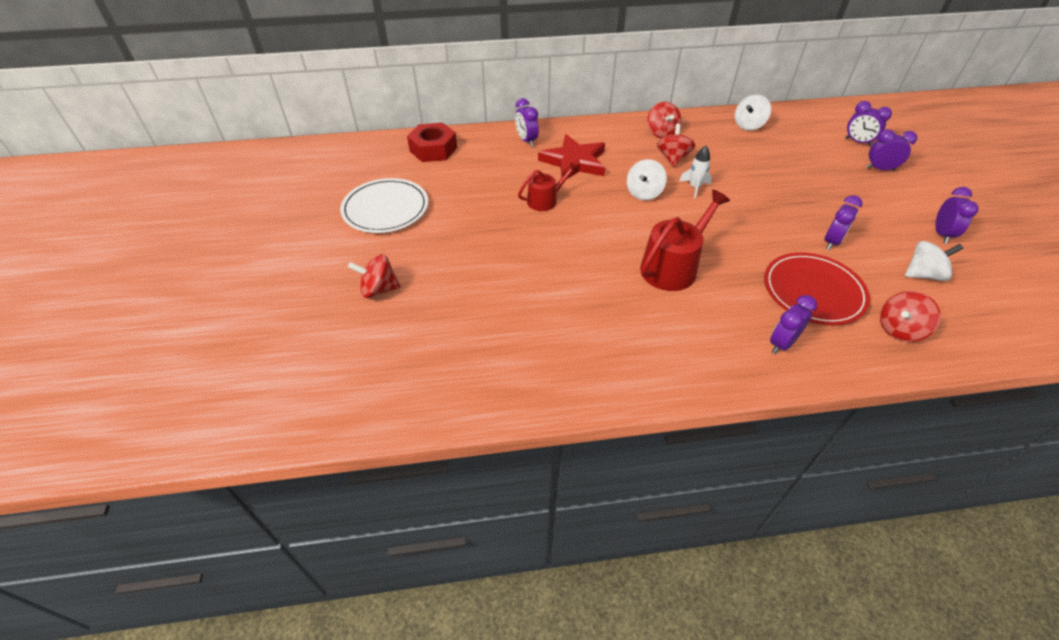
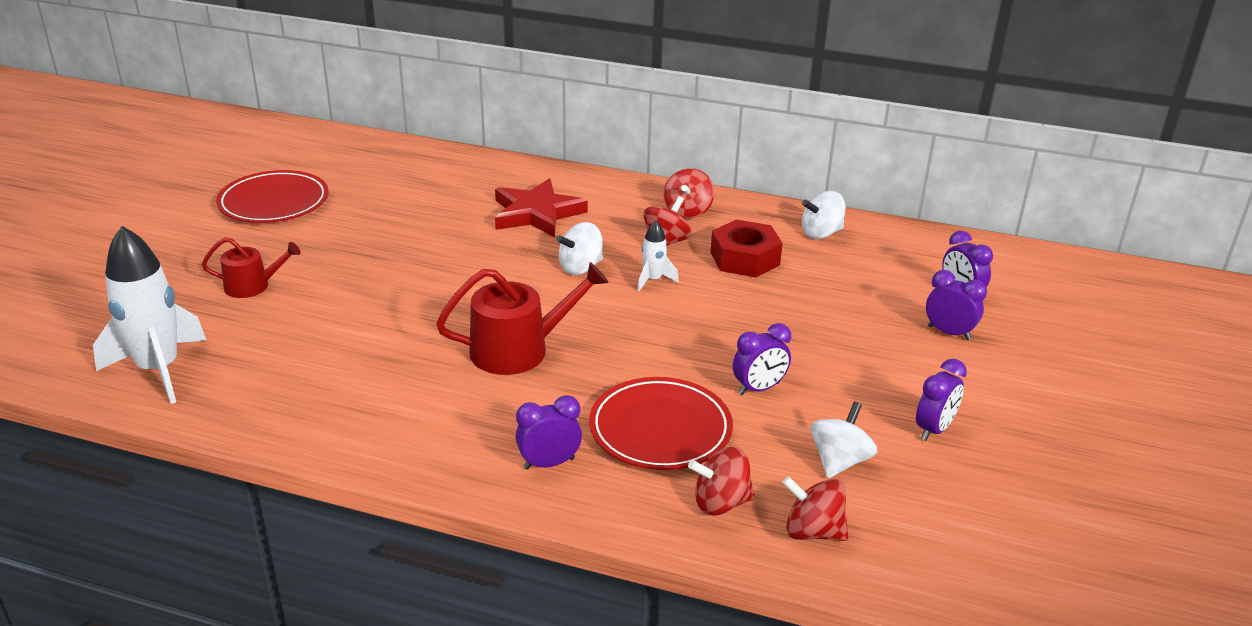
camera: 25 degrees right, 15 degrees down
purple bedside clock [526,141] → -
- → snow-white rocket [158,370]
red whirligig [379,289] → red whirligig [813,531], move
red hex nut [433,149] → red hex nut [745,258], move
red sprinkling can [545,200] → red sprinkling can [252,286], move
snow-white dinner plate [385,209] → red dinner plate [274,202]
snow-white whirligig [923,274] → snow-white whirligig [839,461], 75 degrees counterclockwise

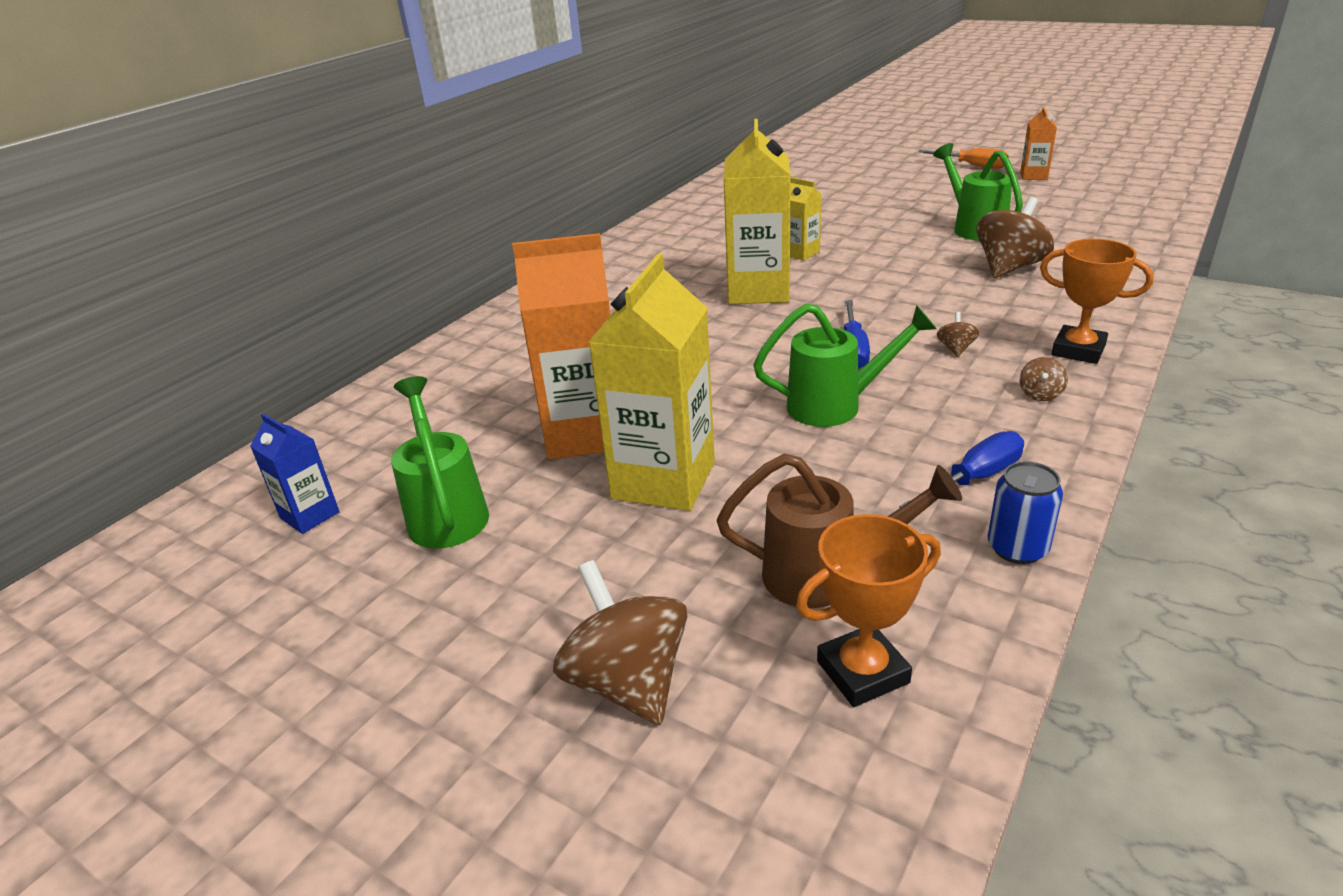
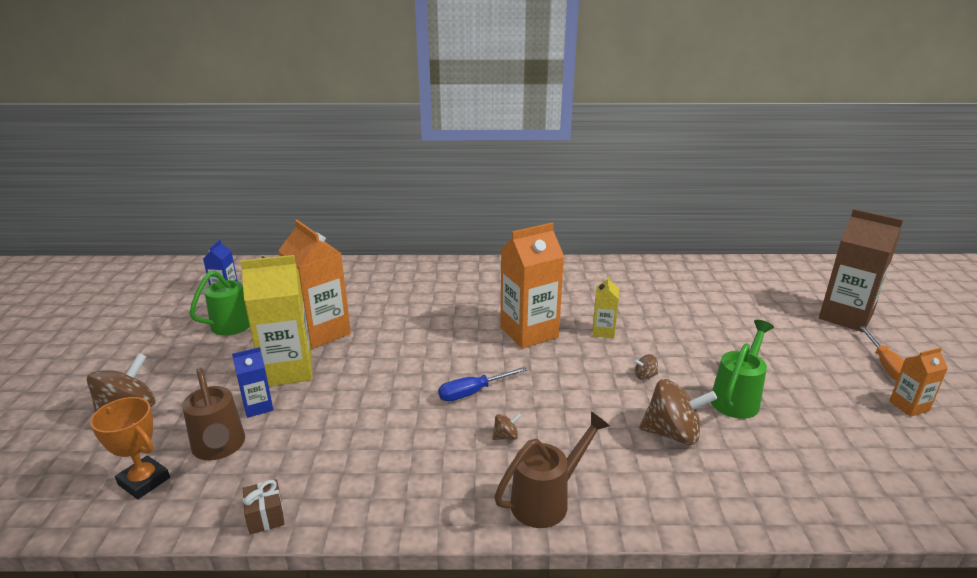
camera: 55 degrees right, 5 degrees down
green sprinkling can [837,405] → -
royal blue hand screwdriver [974,479] → -
- → royal blue juice carton [258,406]
- → dark brown juice carton [845,317]
dark brown whirligig [1040,394] → dark brown whirligig [645,376], move
royal blue tin [1017,548] → dark brown wrapped gift [265,516]
orange-coloured trophy [1078,350] → dark brown sprinkling can [548,499]
golden juice carton [758,290] → orange-coloured juice carton [529,332]

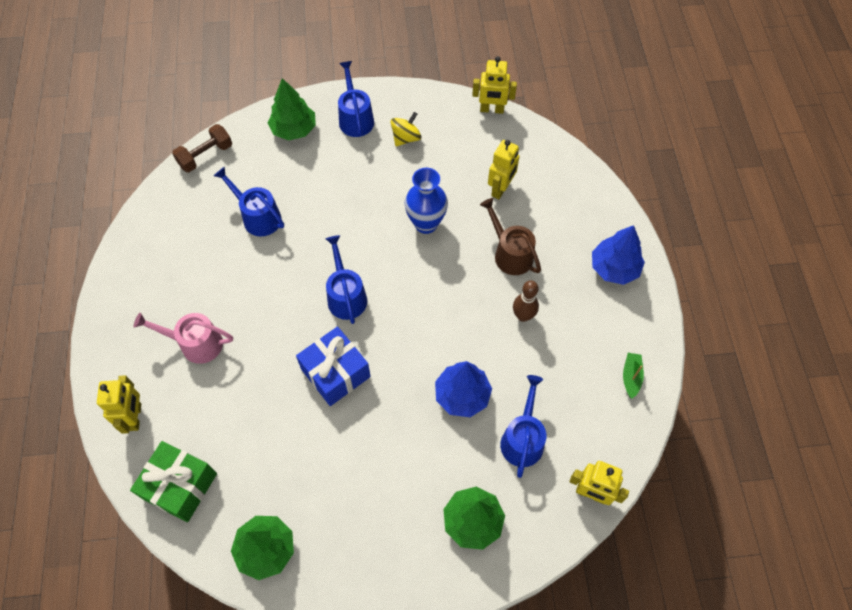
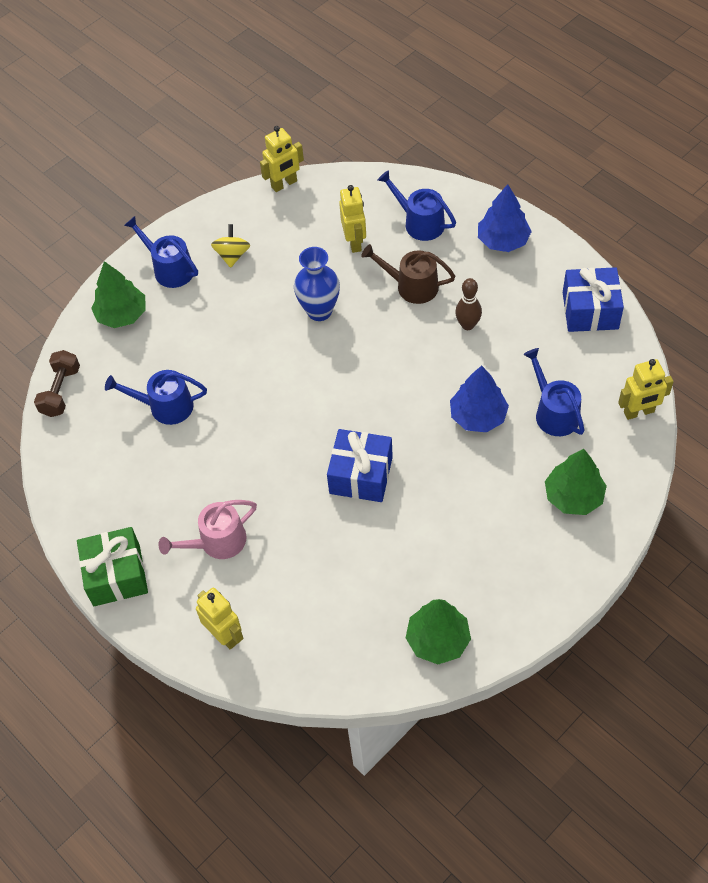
camera: 35 degrees left, 5 degrees down
green wrapped gift [180,486] → green wrapped gift [116,575], move
royal blue sprinkling can [346,296] → royal blue sprinkling can [420,222], move
green sailboat [631,377] → royal blue wrapped gift [590,310]

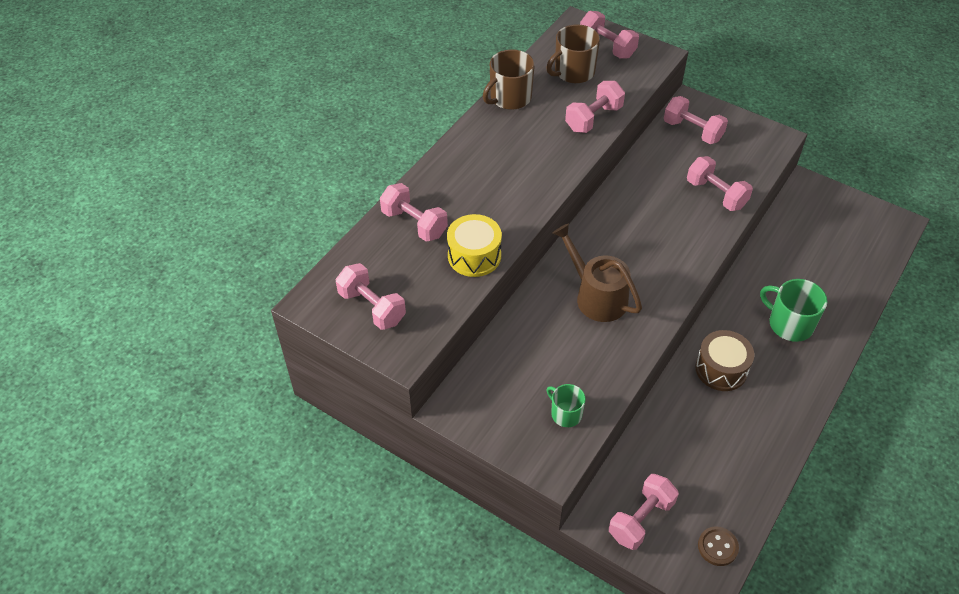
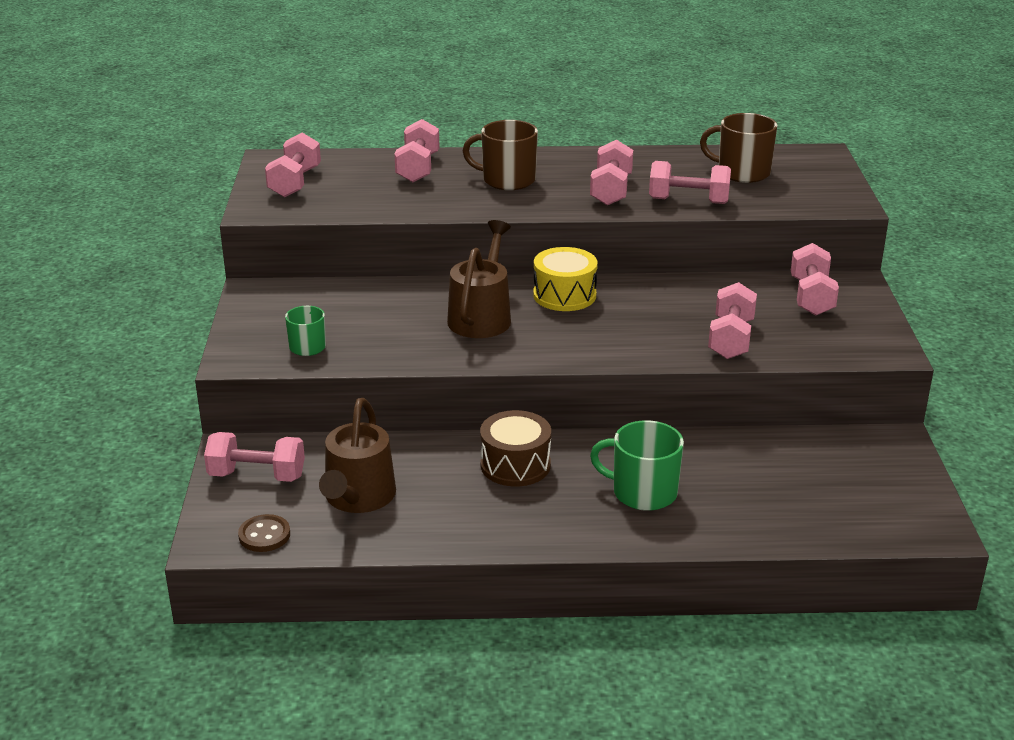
camera: 55 degrees right, 20 degrees down
- → dark brown sprinkling can [358,497]
golden drum [474,256] → golden drum [564,295], move
dark brown mug [510,98] → dark brown mug [507,180], move
rosy free weight [607,46] → rosy free weight [611,190], move
green mug [789,324] → green mug [643,492], 75 degrees counterclockwise

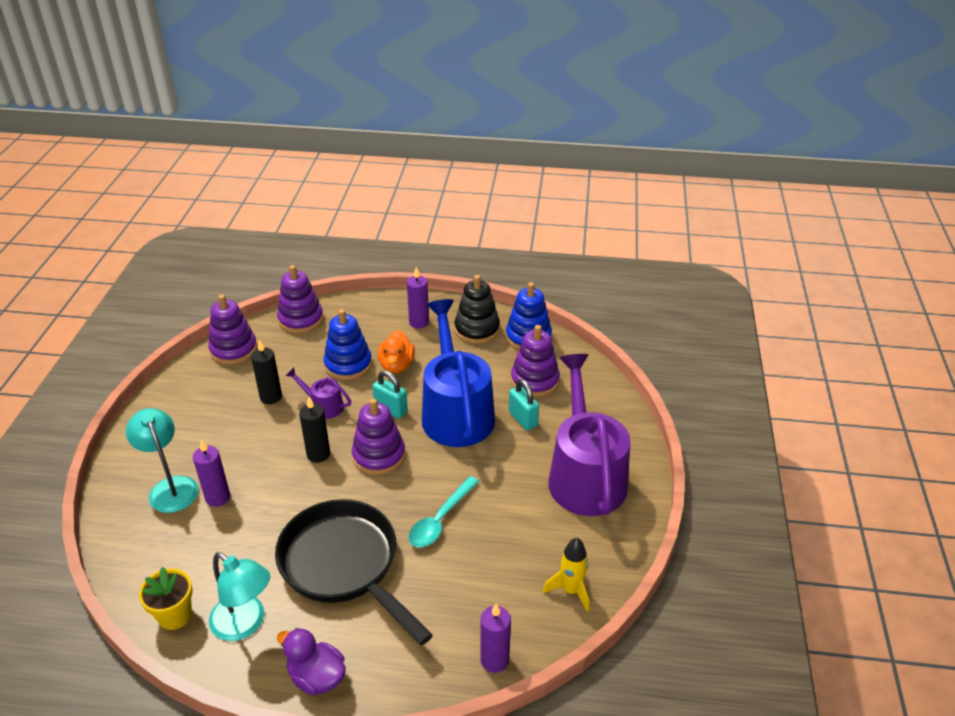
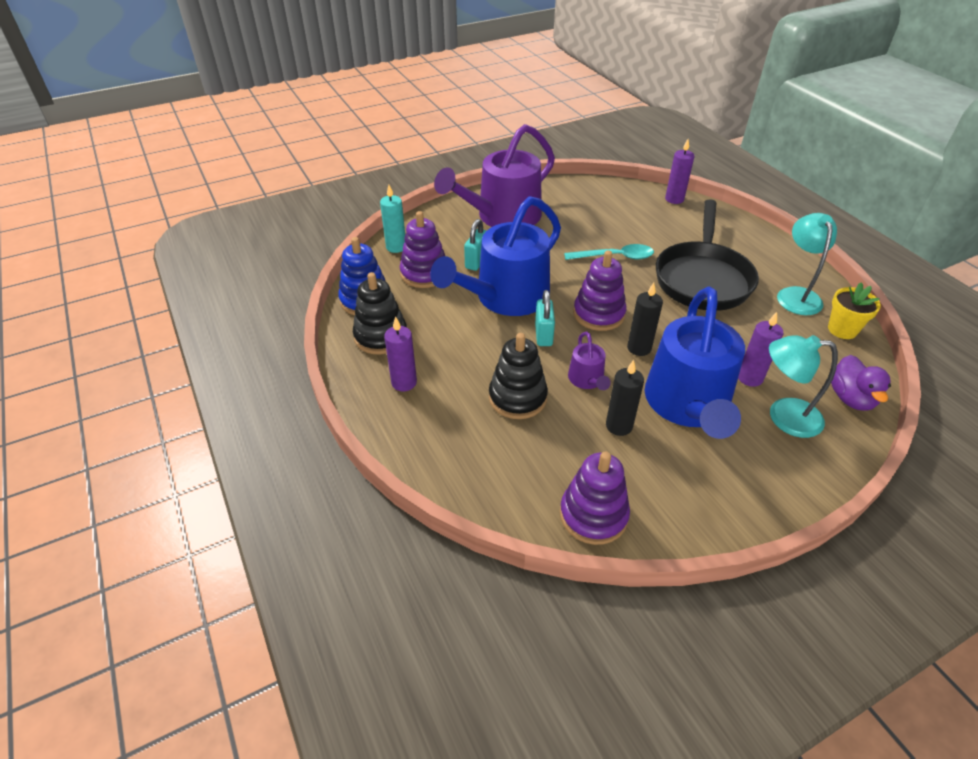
camera: 125 degrees left, 5 degrees up
purple stacking rings [301,319] → -
orange-coloured duck [397,365] → -
golden rocket [570,590] → -
- → aqua candle [396,247]
- → royal blue sprinkling can [688,404]
purple duck [316,677] → purple duck [850,398], move
royal blue stacking rings [348,364] → black stacking rings [517,397]
aqua desk lamp [170,487] → aqua desk lamp [783,416], 75 degrees clockwise

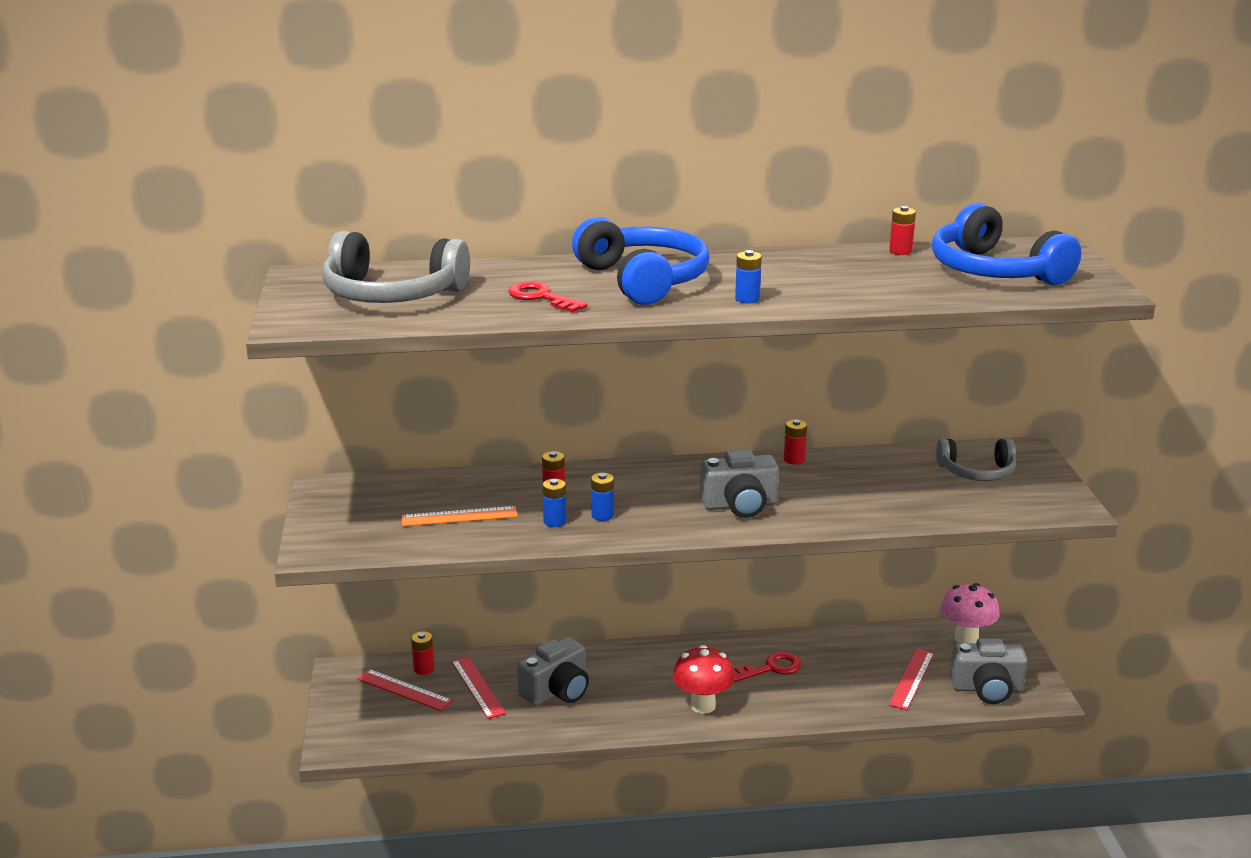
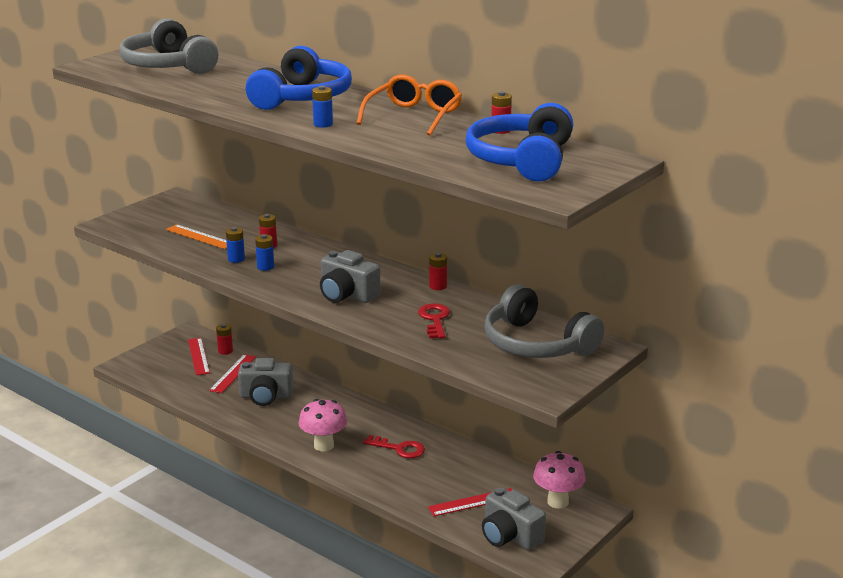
camera: 45 degrees right, 0 degrees up
- → orange-coloured eyeglasses [414,116]
red key [541,297] → red key [434,319], move
red mushroom [702,705] → rosy mushroom [324,445]
gray headphones [977,472] → gray headphones [536,344], x1.61

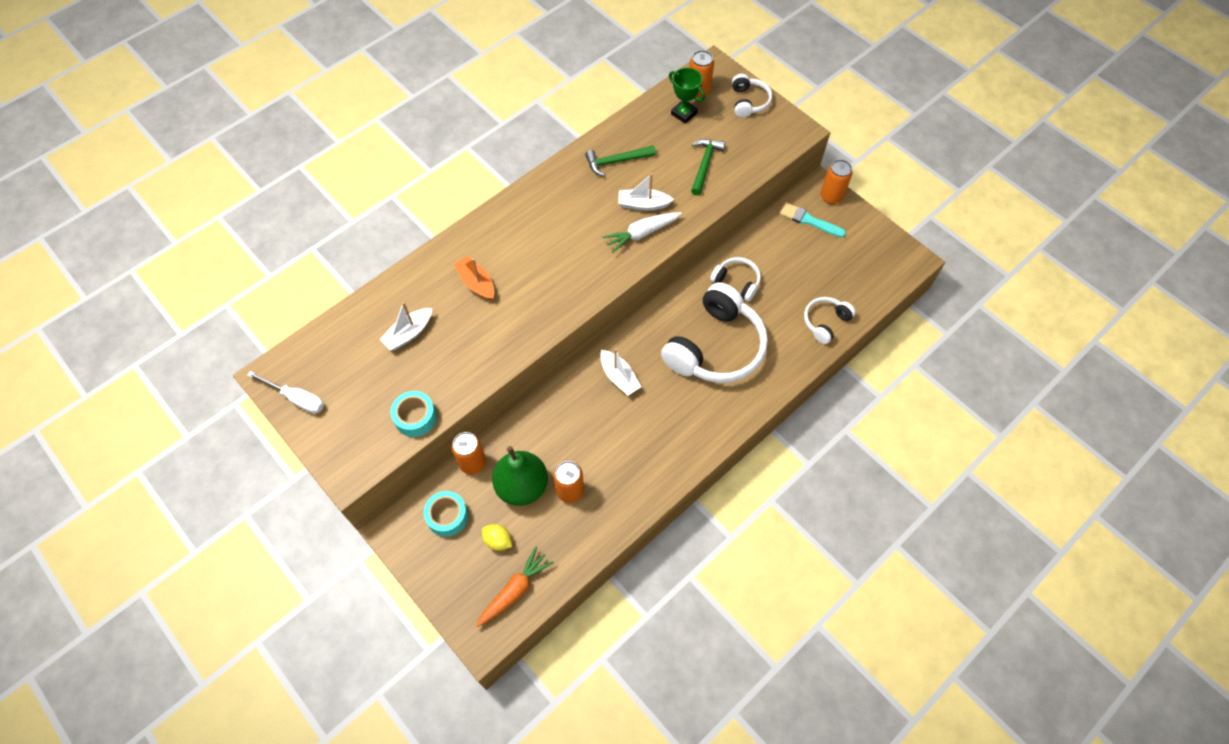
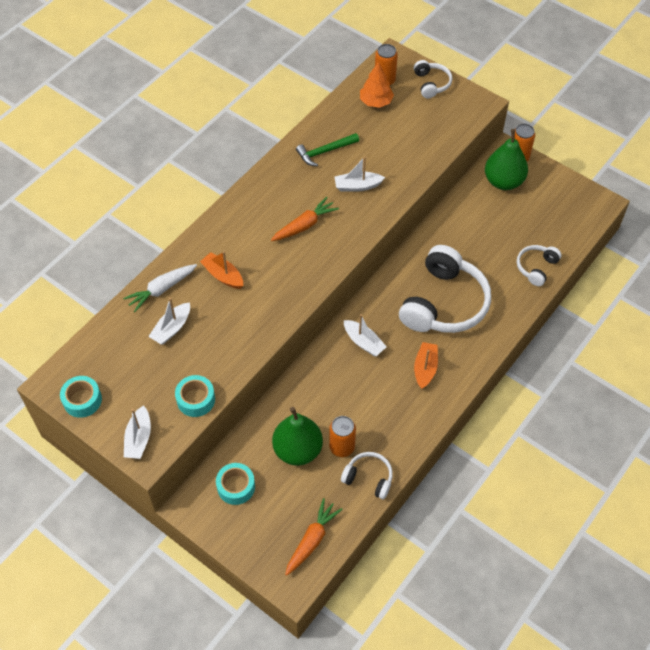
camera: 10 degrees left, 5 degrees down
orange-coloured tin [473,463] → -
golden toy lemon [498,540] → -
green claw hammer [704,165] → -
- → snow-white sailboat [139,438]
- → orange-coloured toy carrot [304,225]
- → orange-coloured sailboat [425,368]
snow-white toy carrot [641,234] → snow-white toy carrot [161,289], move
snow-white headphones [736,282] → snow-white headphones [368,478], move
snow-white hand screwdriver [296,398] → aqua roll of tape [82,400]
green trophy [684,113] → orange-coloured toy tree [376,101]
aqua brush [809,220] → green pear [503,181]

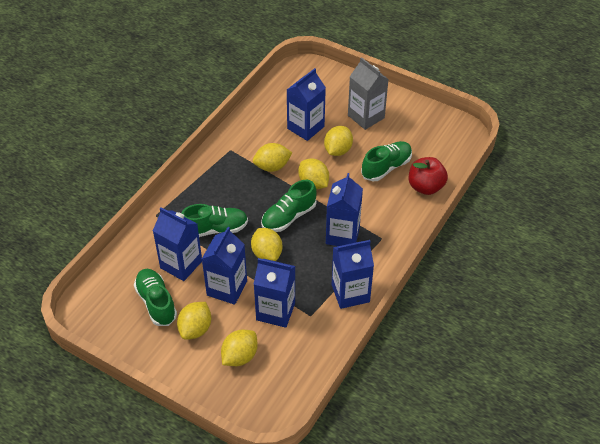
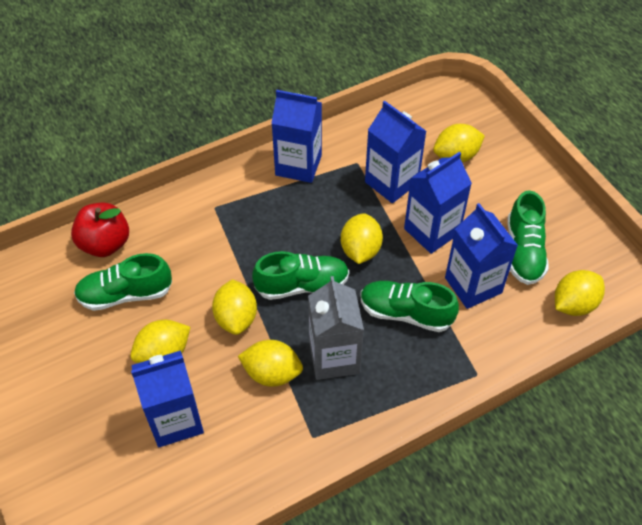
camera: 150 degrees left, 5 degrees up
royal blue juice carton [342,235] → -
golden toy lemon [195,329] → golden toy lemon [574,304], move
gray juice carton [366,117] → gray juice carton [334,357], move

